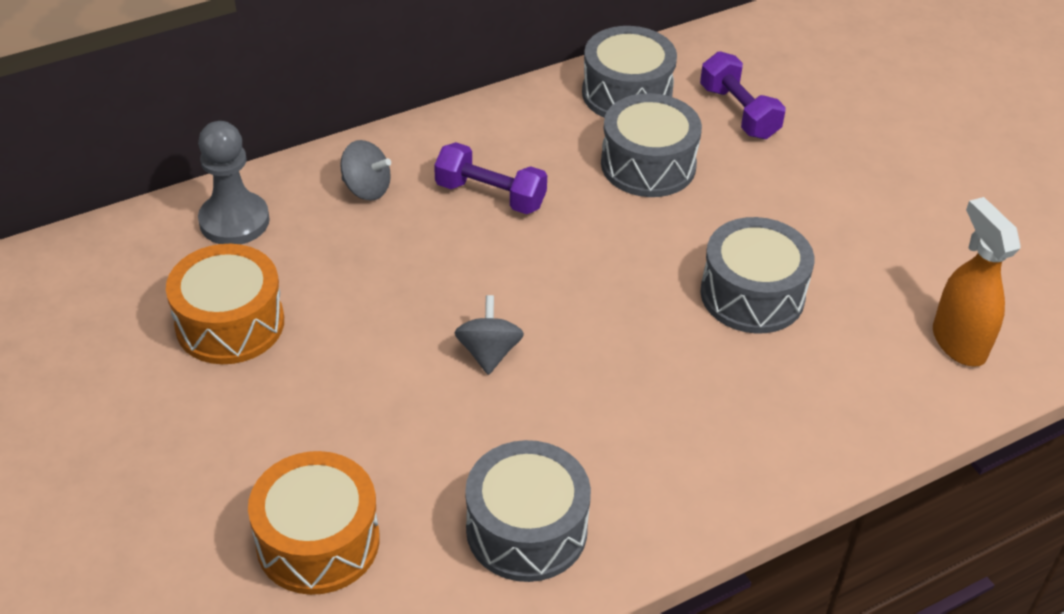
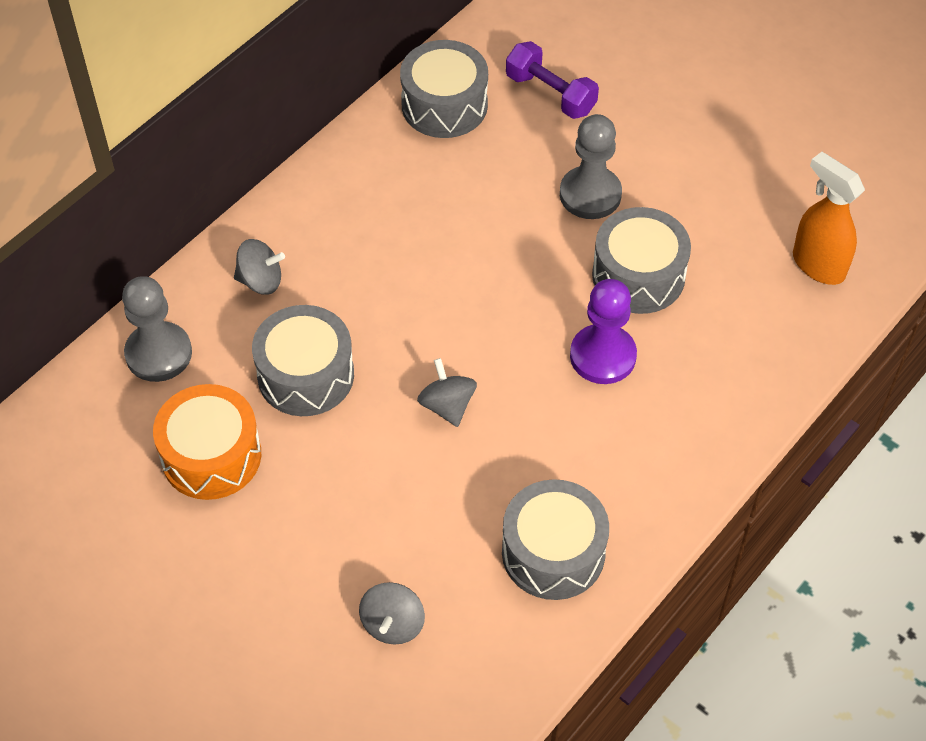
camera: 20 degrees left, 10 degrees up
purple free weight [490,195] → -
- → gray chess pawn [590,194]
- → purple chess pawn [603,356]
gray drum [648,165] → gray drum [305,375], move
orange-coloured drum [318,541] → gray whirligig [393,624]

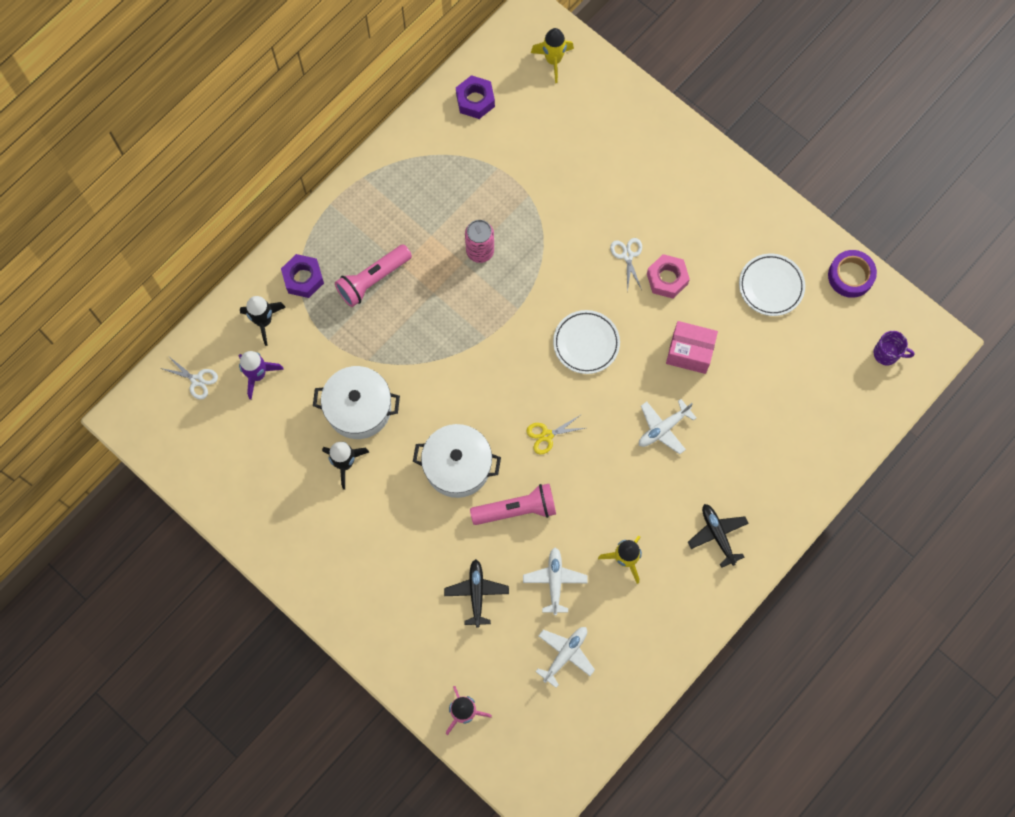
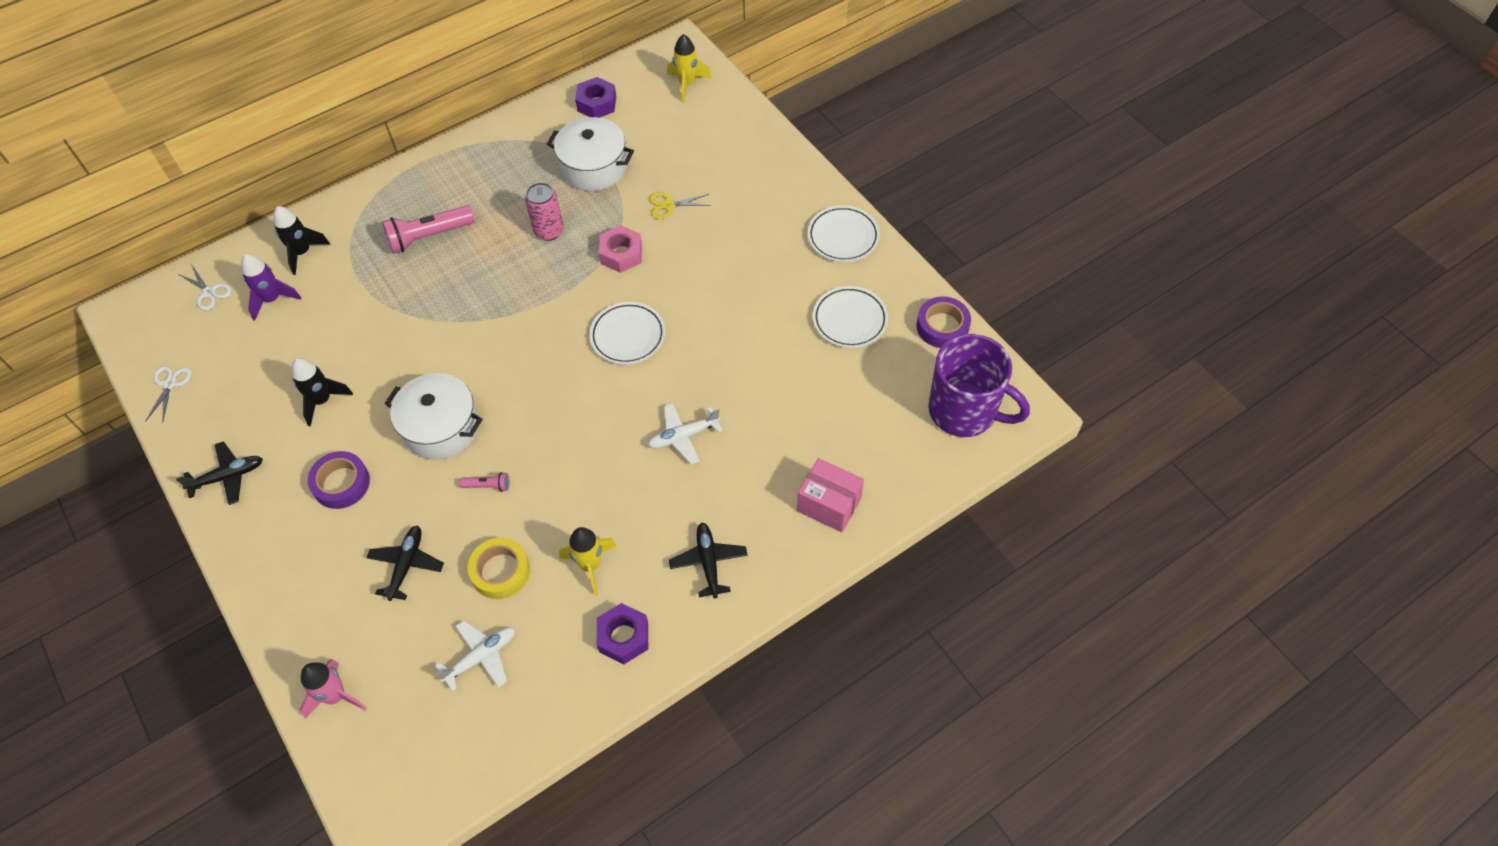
camera: 15 degrees right, 15 degrees down
- → black plane [228,476]
- → purple roll of tape [341,483]
- → snow-white dinner plate [843,237]
purple hex nut [303,278] → purple hex nut [623,637], move
snow-white pot [359,408] → snow-white pot [593,167], move
golden shears [547,435] → golden shears [668,205], move
snow-white shears [627,255] → snow-white shears [170,384], move
rosy hex nut [667,279] → rosy hex nut [621,254], move
rosy parcel [689,352] → rosy parcel [829,504], move
snow-white plane [554,581] → golden roll of tape [500,571]
rosy torch [517,509] → rosy torch [488,486], x0.49
purple mug [887,353] → purple mug [964,411], x2.22

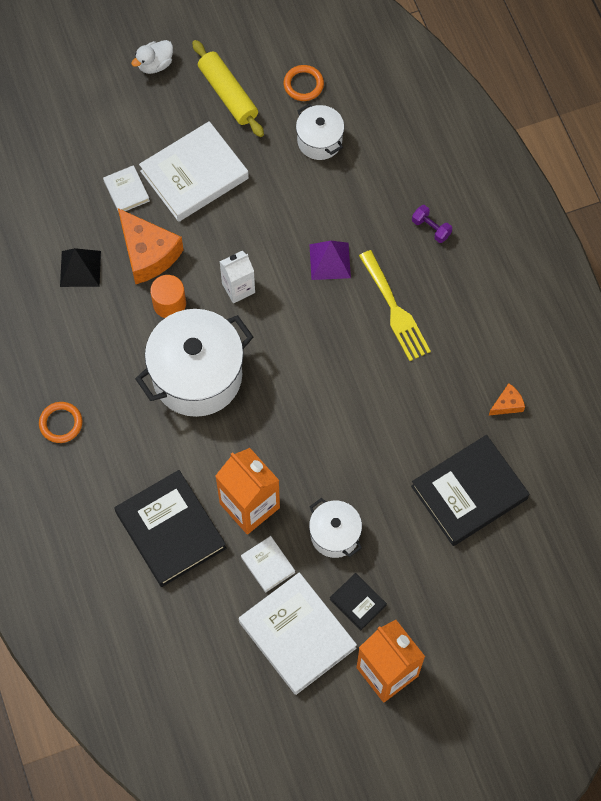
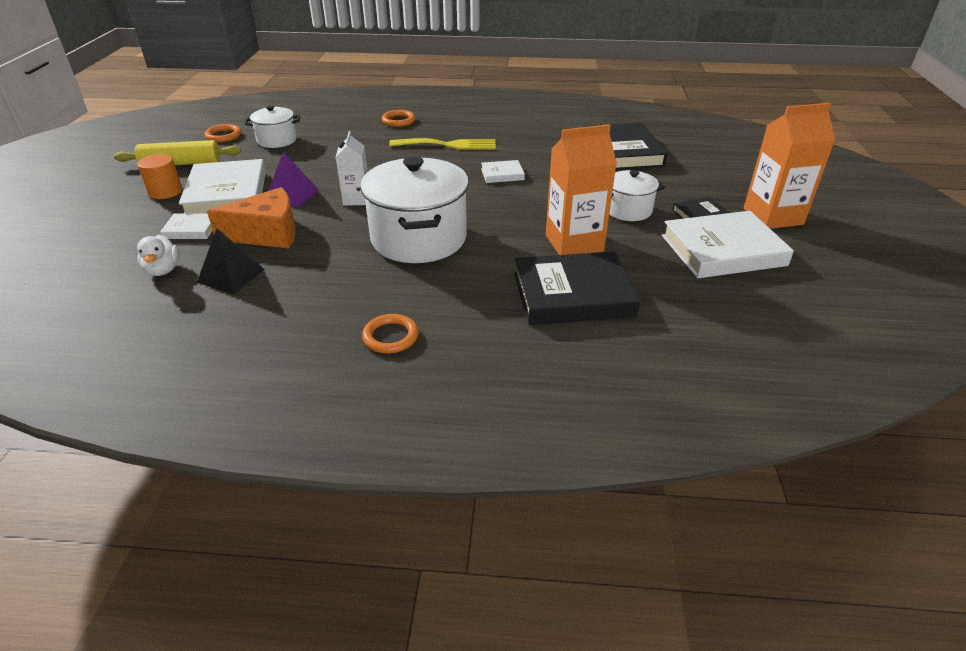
camera: 65 degrees left, 30 degrees down
orange-coloured cheese [507,404] → -
snow-white duck [155,64] → snow-white duck [163,270], move
orange-coloured solid cylinder [169,303] → orange-coloured solid cylinder [165,192], move
snow-white hardback [268,565] → snow-white hardback [502,174], move
purple pyramid [330,261] → purple pyramid [292,195], move
purple free weight [431,228] → orange-coloured hoop [398,121]

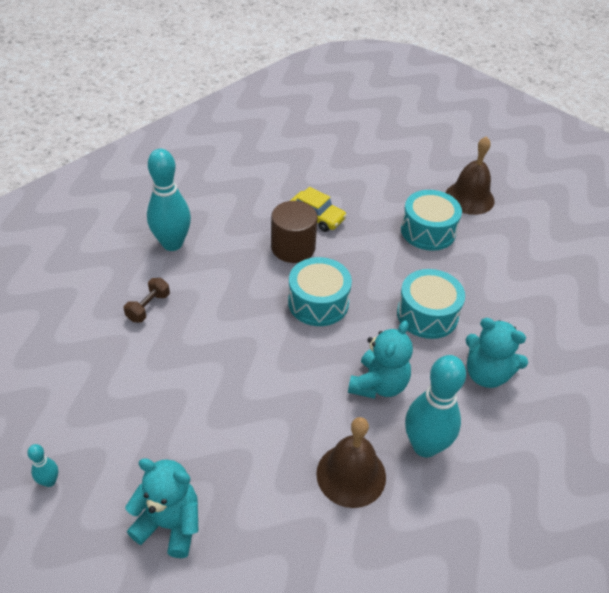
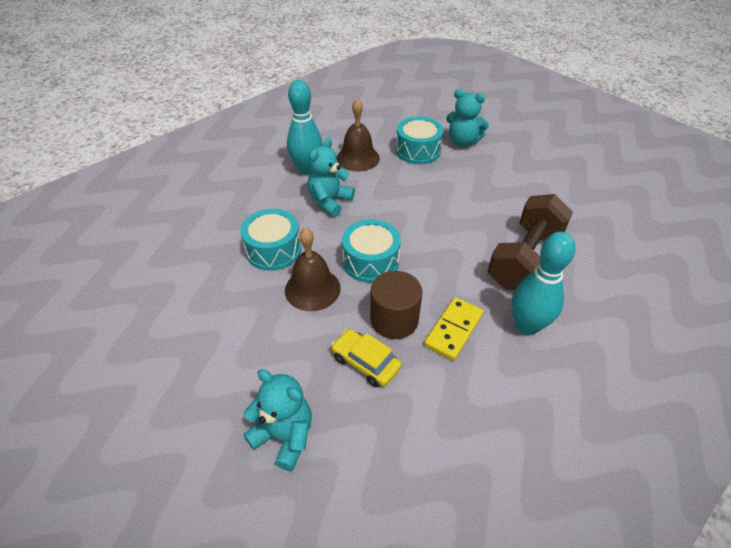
camera: 175 degrees left, 0 degrees up
aqua skittle [49,481] → -
- → golden domino piece [453,330]
aqua drum [428,231] → aqua drum [418,151], move
dark brown hand bell [469,198] → dark brown hand bell [312,289], move
aqua stuffed bear [486,374] → aqua stuffed bear [284,436], move
dark brown free weight [148,307] → dark brown free weight [524,259], x2.39

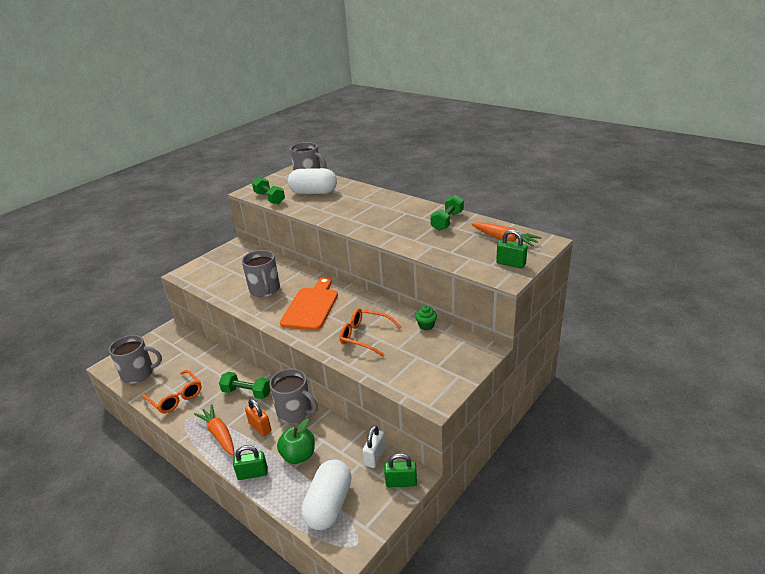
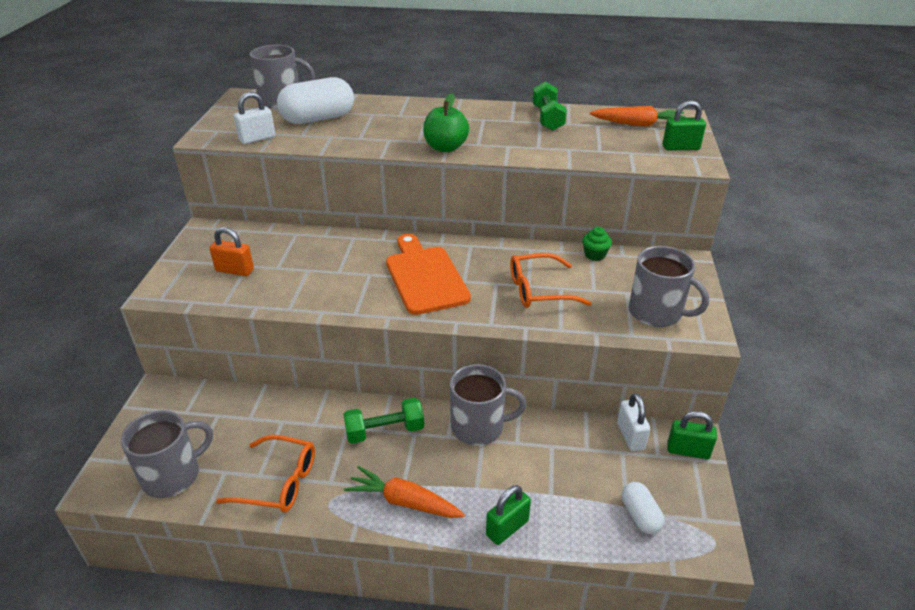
camera: 35 degrees left, 5 degrees up
gray mug [265,290] → gray mug [656,313], move
orange-coloured lock [260,427] → orange-coloured lock [235,270], move
green apple fruit [298,455] → green apple fruit [445,147], move
green free weight [269,198] → snow-white lock [257,139]
green lock [401,482] → green lock [688,451], 45 degrees clockwise
snow-white pill [329,505] → snow-white pill [640,515], x0.54

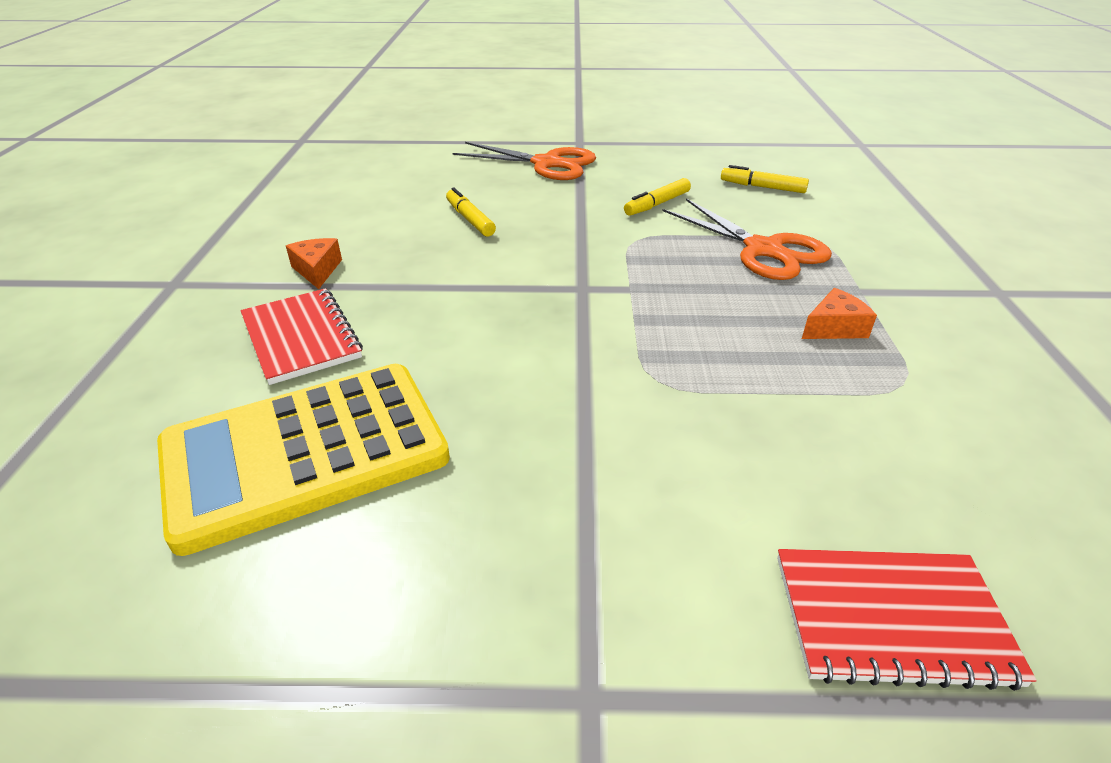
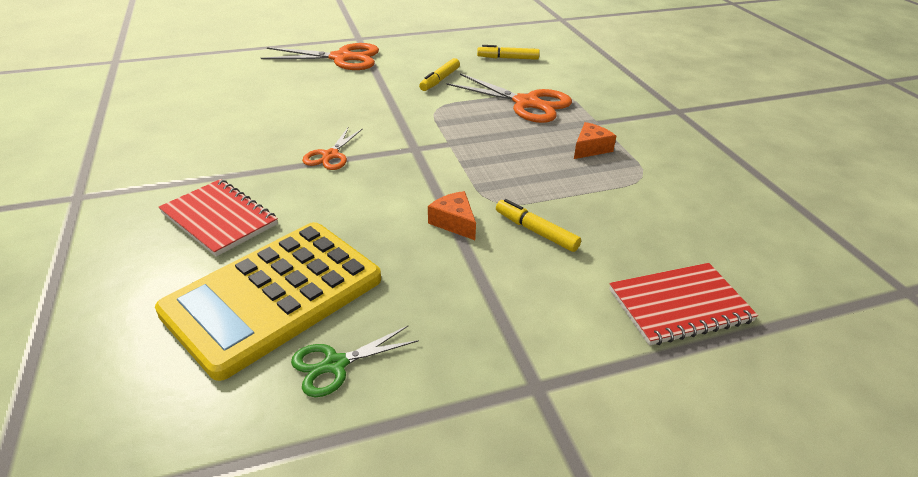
camera: 20 degrees left, 0 degrees up
- → green shears [335,365]
- → orange-coloured shears [330,155]
orange-coloured cheese [317,270] → orange-coloured cheese [454,222], move
golden marker [470,219] → golden marker [536,231], move

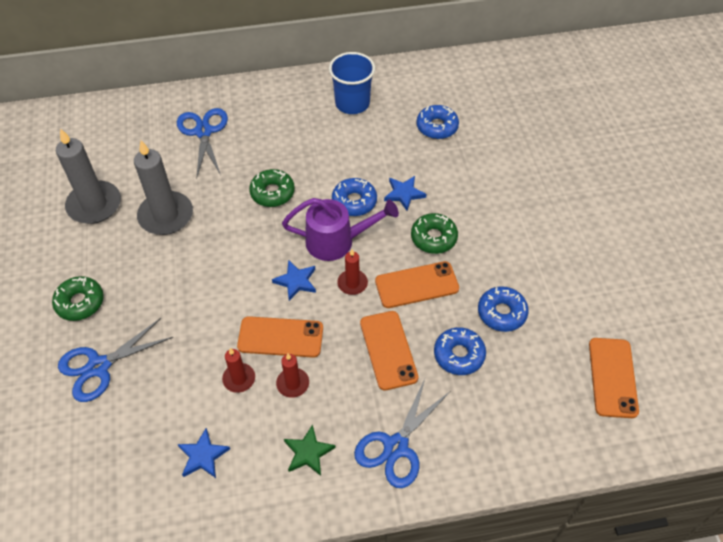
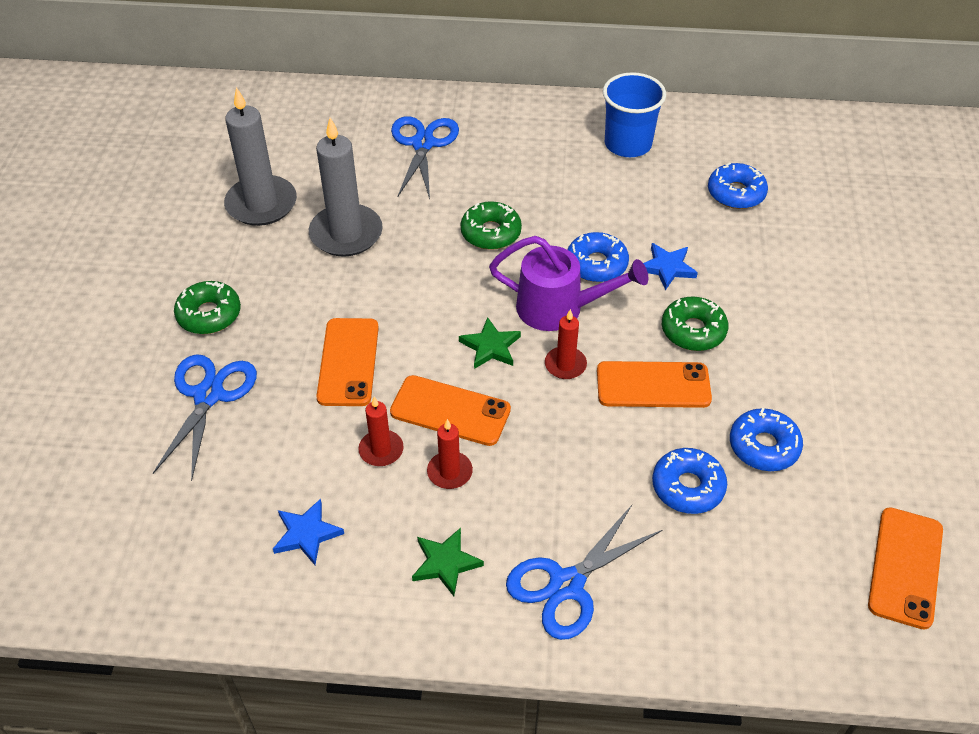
camera: 15 degrees right, 5 degrees down
orange-coloured mobile phone [388,350] → orange-coloured mobile phone [348,362], move
royal blue five-pointed star [296,281] → green five-pointed star [490,347]
royal blue shears [99,366] → royal blue shears [209,395], 120 degrees clockwise

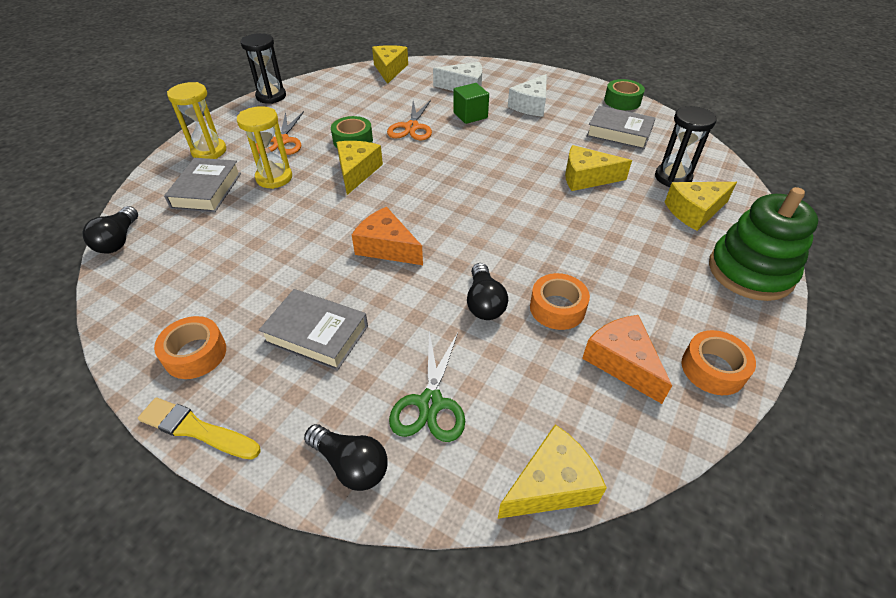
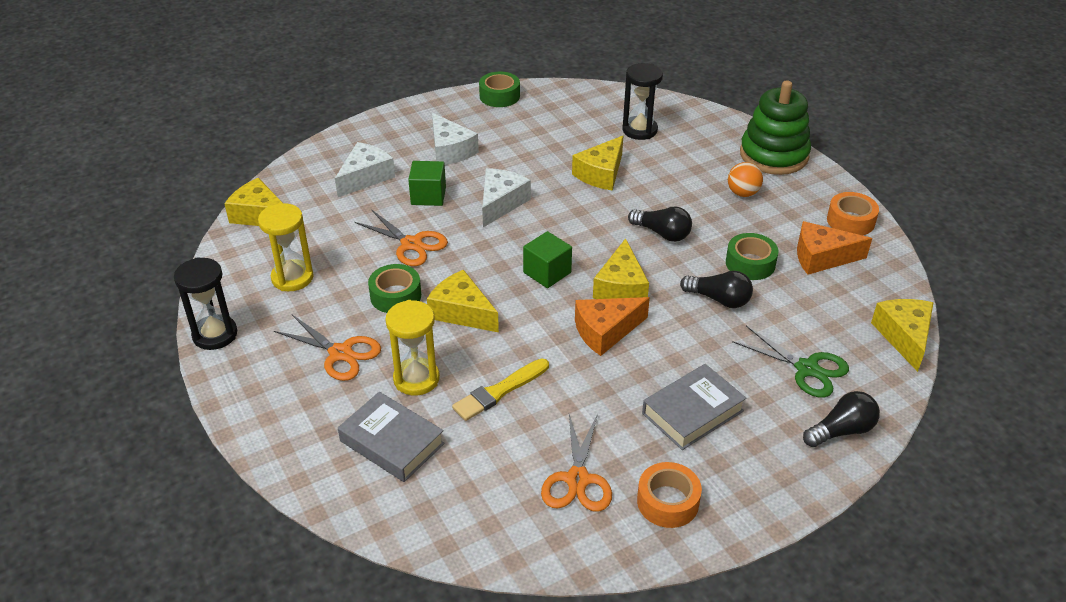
camera: 60 degrees left, 5 degrees down
gray hardback [619,133] → -
- → snow-white cheese [501,203]
- → green solid cube [547,272]
- → orange-coloured shears [577,479]
- → orange-coloured sphere [743,193]
black bulb [118,240] → black bulb [662,233], move
golden brush [196,429] → golden brush [499,391], move
golden sandglass [209,151] → golden sandglass [292,278], move
golden cheese [694,211] → golden cheese [621,287], move
orange-coloured roll of tape [557,308] → green roll of tape [750,263]

